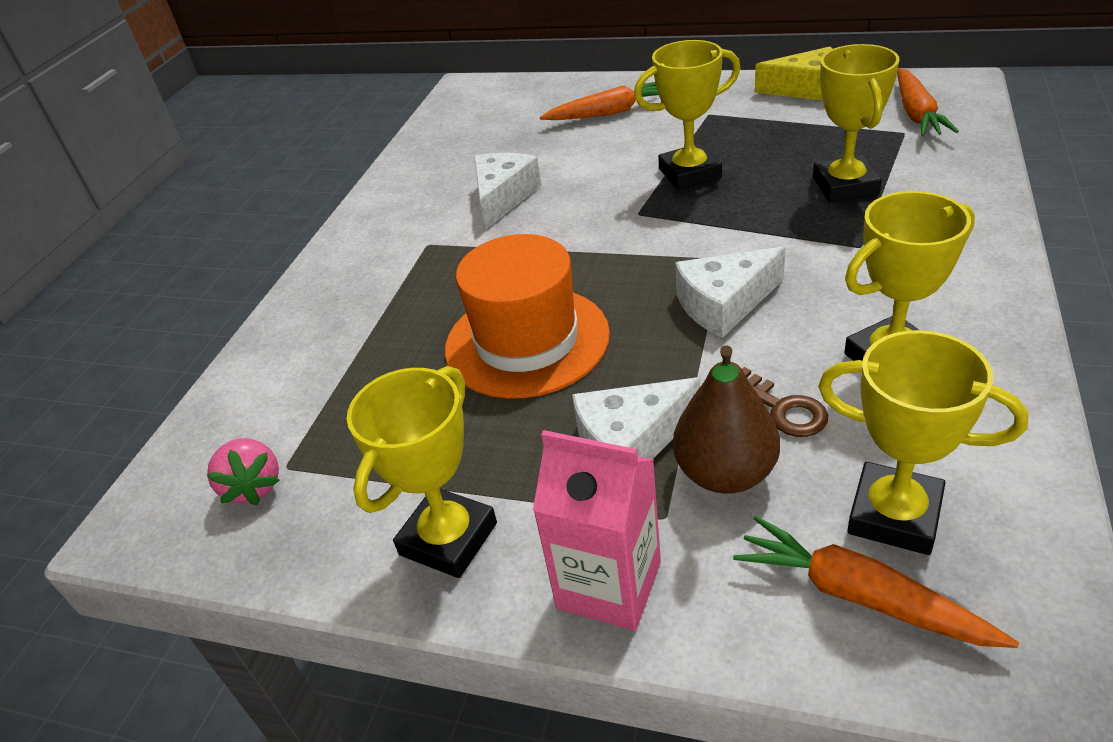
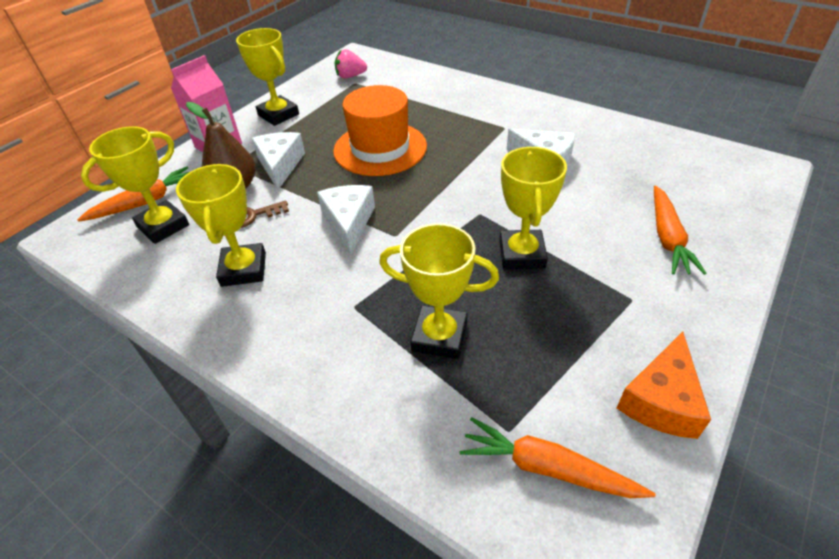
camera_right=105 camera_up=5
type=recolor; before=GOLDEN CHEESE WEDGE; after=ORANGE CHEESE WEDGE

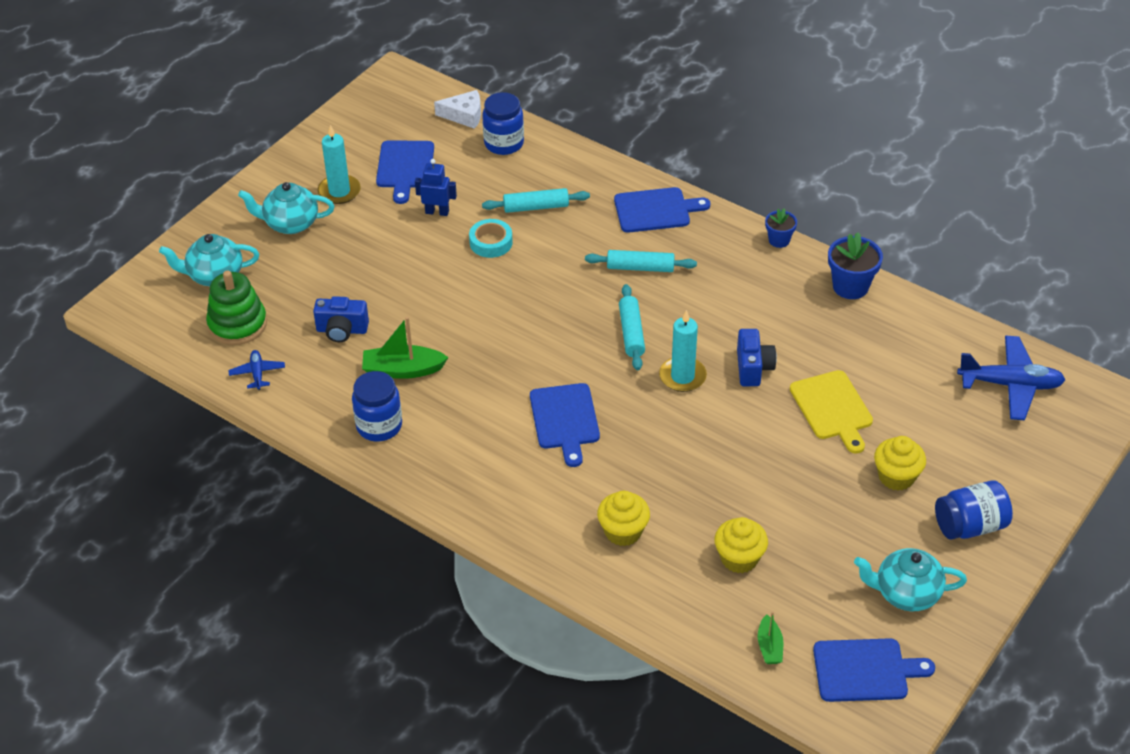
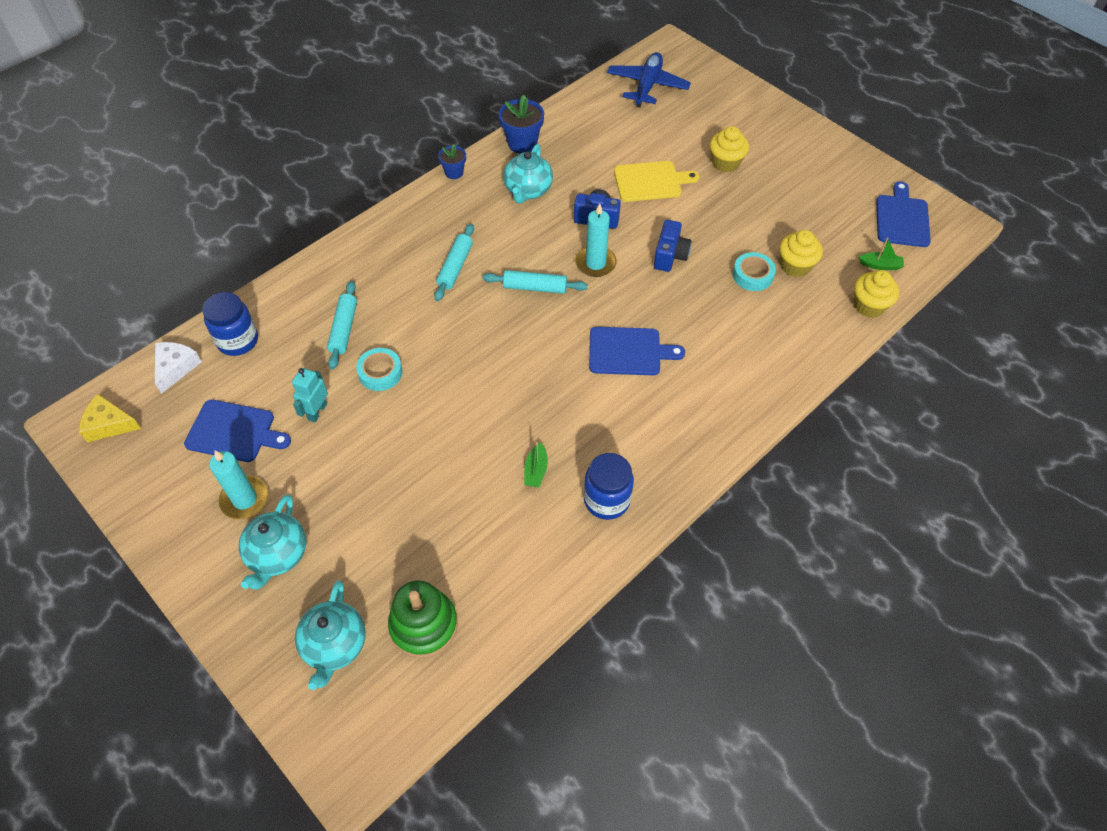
camera_right=-80 camera_up=10
type=delete; before=BLUE AEROPLANE (1st from left)
type=move; before=BLUE COMPACT CAMERA (1st from left in the first image); after=BLUE COMPACT CAMERA (2nd from left)
type=resize; before=EMERALD BOAT (1st from left); scale=0.59
type=recolor; before=BLUE TOY ROBOT; after=TURQUOISE TOY ROBOT
type=move; before=GOLDEN MUFFIN (1st from left in the first image); after=GOLDEN MUFFIN (3rd from left)
type=delete; before=BLUE CHOPPING BOARD (3rd from left)
type=move; before=TURQUOISE CHINA TEAPOT (3rd from left)
type=delete; before=BLUE JAM JAR (3rd from left)
type=insert; after=GOLDEN CHEESE WEDGE
type=insert; after=TURQUOISE ROLL OF TAPE (2nd from left)

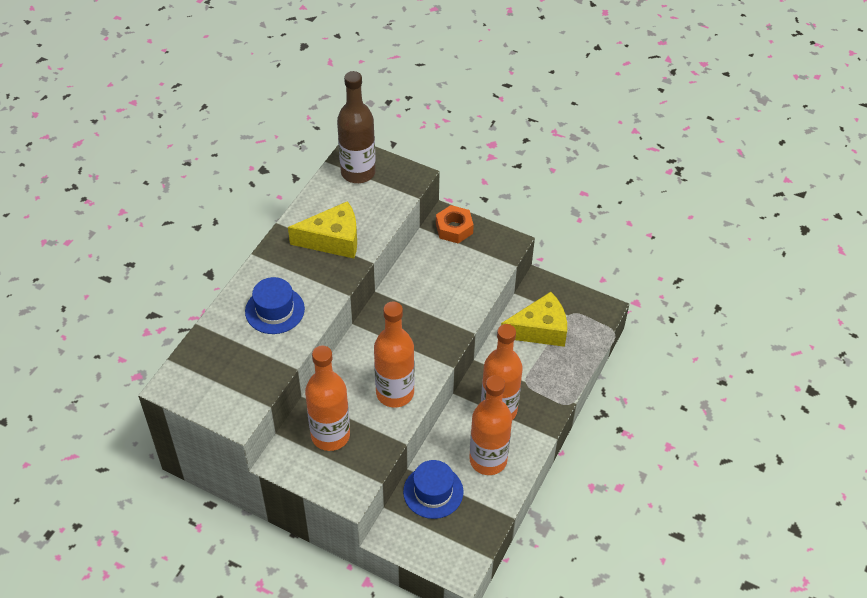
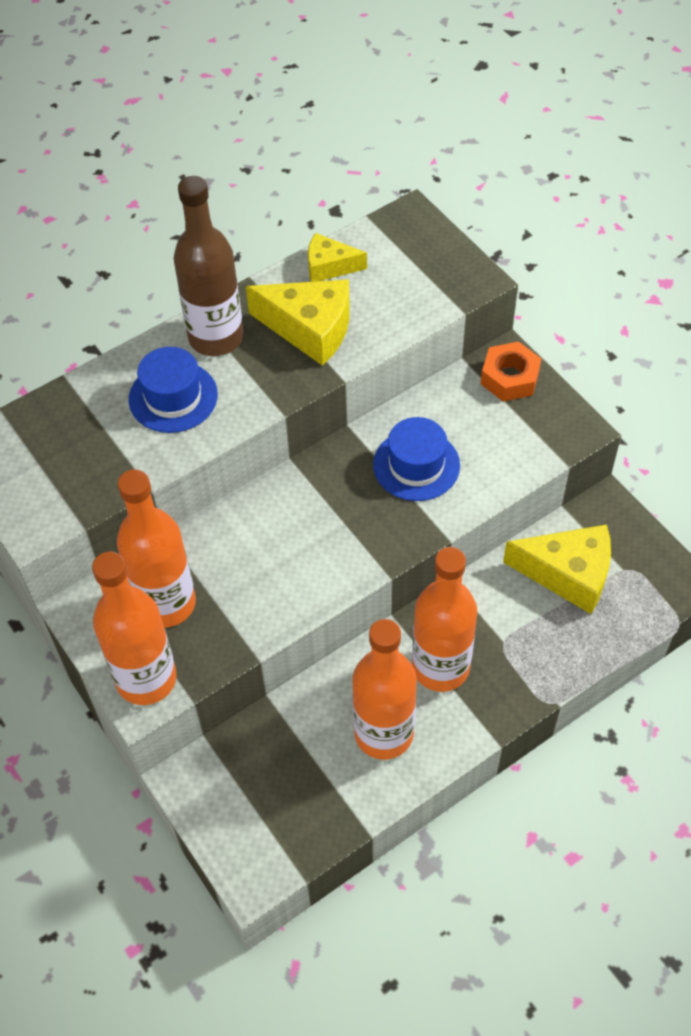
camera_right=30 camera_up=5
type=move; before=RUSSET FLASK
type=move; before=ORANGE FLASK (2nd from left in the first image); after=ORANGE FLASK (1st from left)
type=move; before=BLUE TOP HAT (2nd from left)
type=insert; after=GOLDEN CHEESE WEDGE (2nd from left)

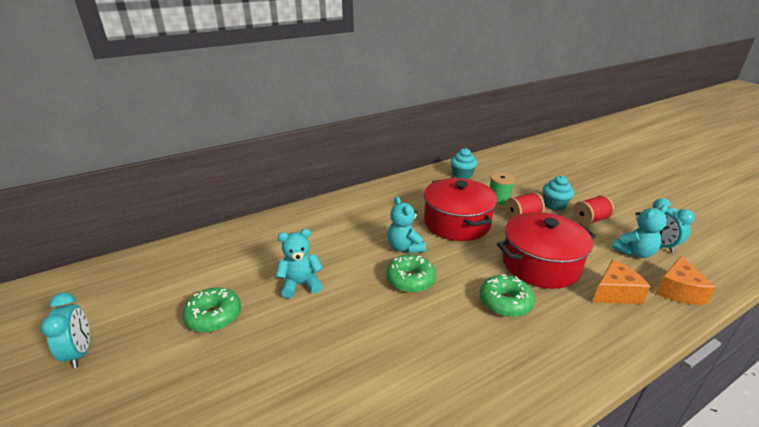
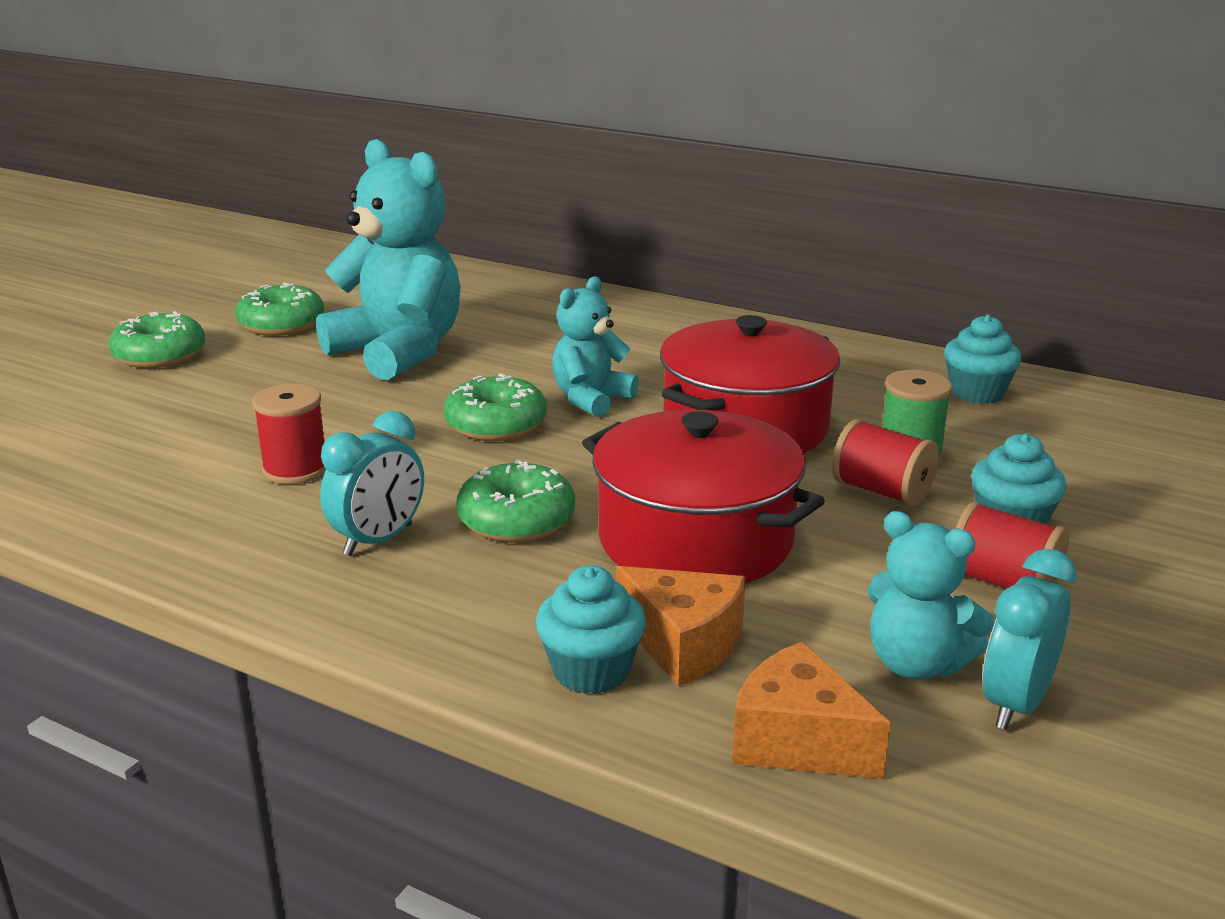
camera_right=60 camera_up=-5
type=move; before=TURQUOISE BEDSIDE CLOCK (1st from left)
type=resize; before=TURQUOISE TEDDY (1st from left); scale=1.83
type=rotate; before=ORANGE CHEESE WEDGE (2nd from left); turn=45
type=insert; after=EMERALD GLAZED DONUT (1st from left)
type=insert; after=CRIMSON SPOOL (1st from left)
type=insert; after=TURQUOISE MUFFIN (1st from left)

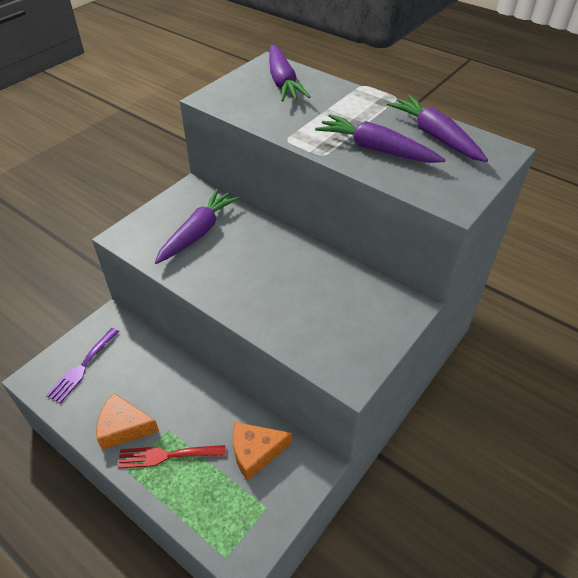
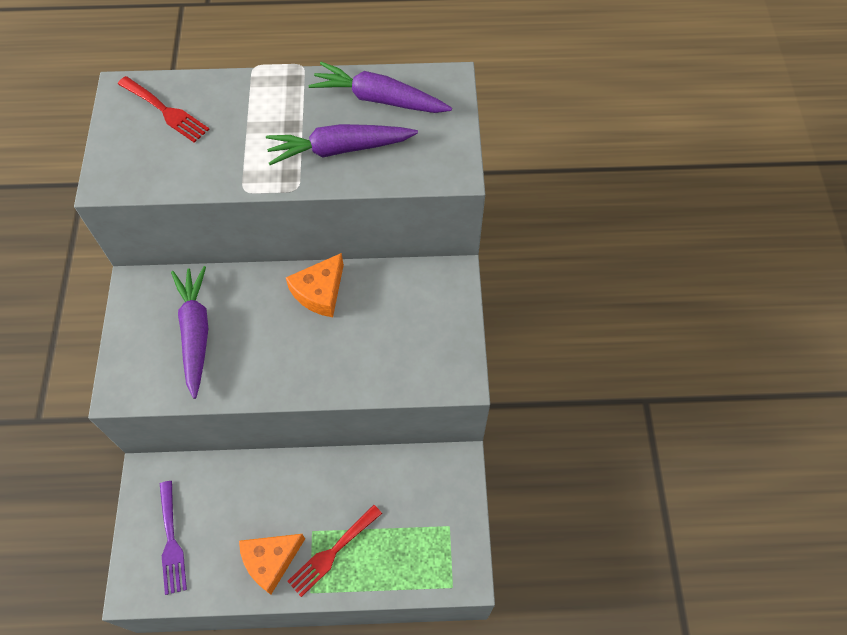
camera_right=-40 camera_up=15
type=move; before=ORANGE CHEESE WEDGE (2nd from left)
type=replace; before=ROYAL PURPLE ROOT VEGETABLE (2nd from left); after=CRIMSON TABLE FORK (1st from left)

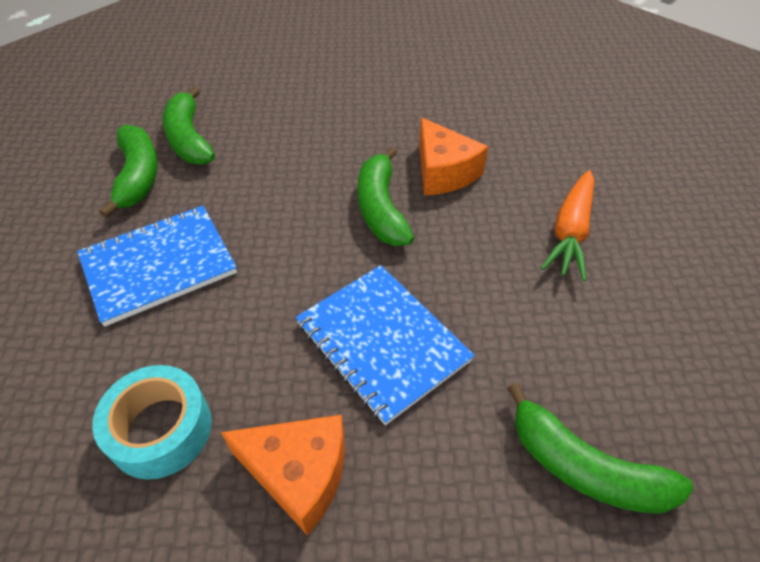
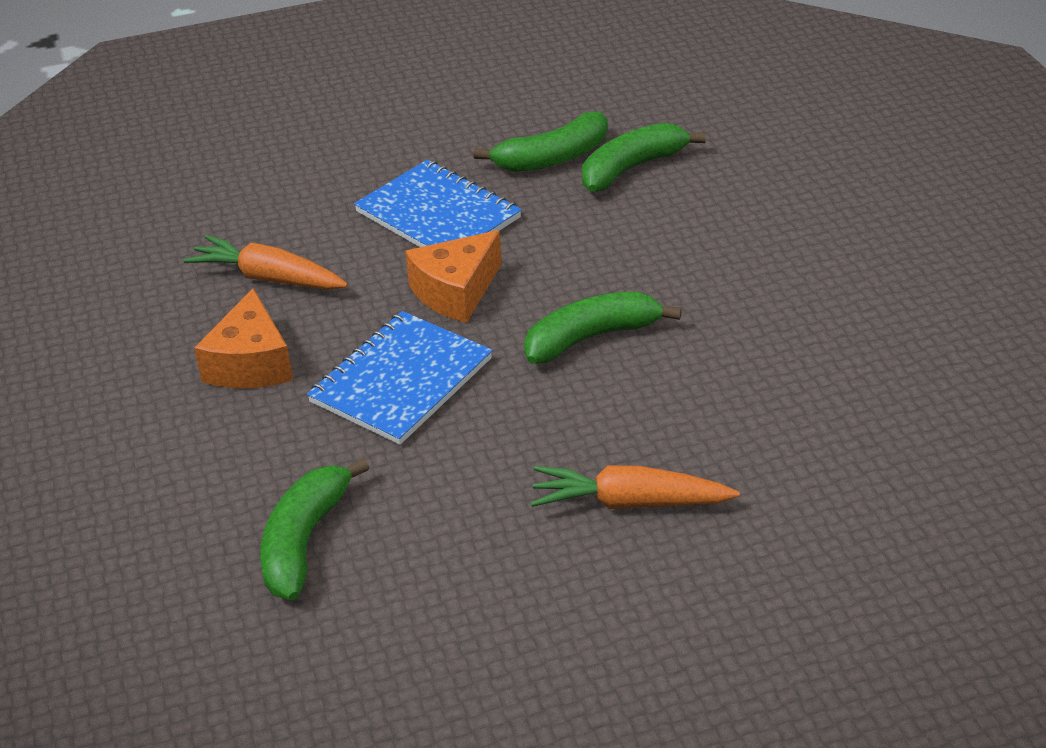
camera_right=75 camera_up=-10
type=replace; before=TURQUOISE ROLL OF TAPE; after=ORANGE ROOT VEGETABLE (1st from left)
type=move; before=ORANGE CHEESE WEDGE (2nd from left)

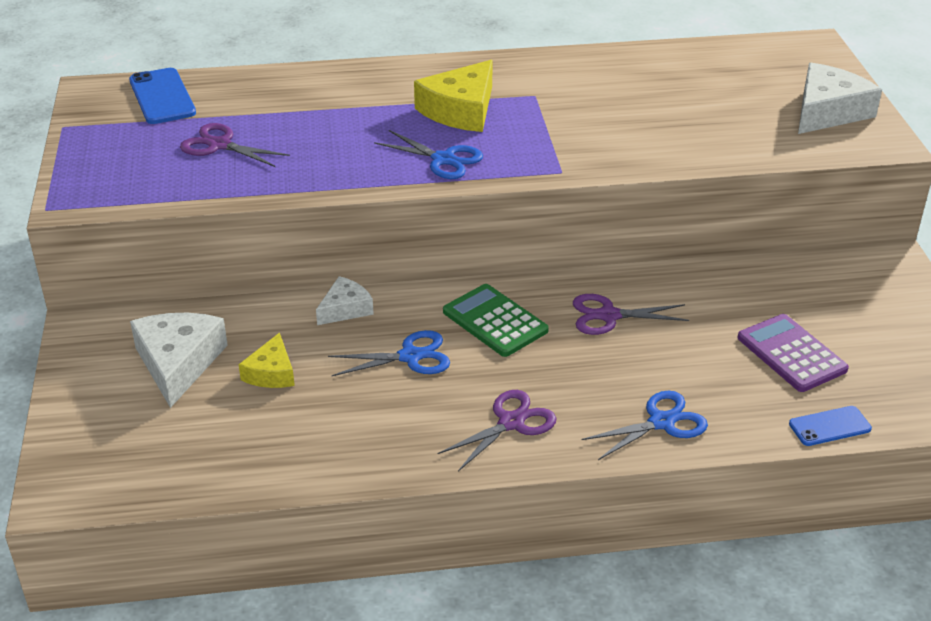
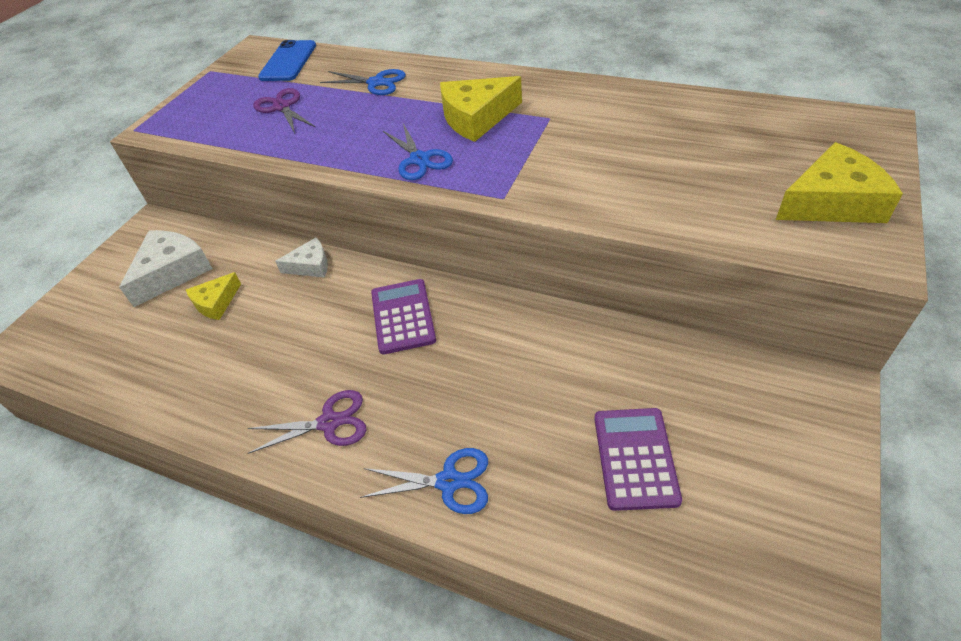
camera_right=35 camera_up=10
type=move; before=BLUE PAIR OF SCISSORS (1st from left)
type=recolor; before=EMERALD CALCULATOR; after=ROYAL PURPLE CALCULATOR (1st from left)
type=delete; before=ROYAL PURPLE PAIR OF SCISSORS (3rd from left)
type=delete; before=BLUE PHONE (2nd from left)
type=recolor; before=WHITE CHEESE WEDGE (3rd from left); after=GOLDEN CHEESE WEDGE (3rd from left)

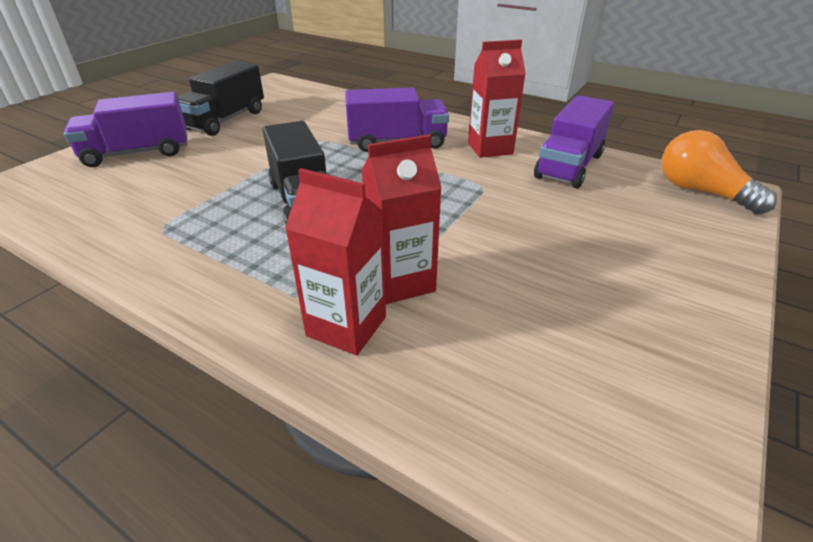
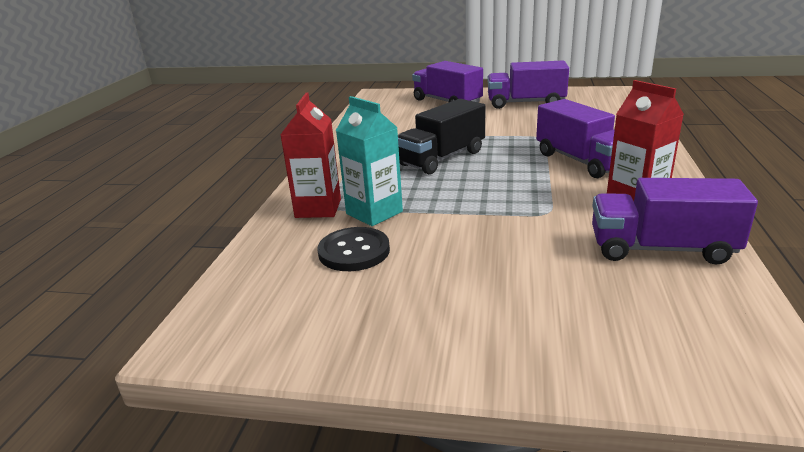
camera_right=70 camera_up=-10
type=recolor; before=JET-BLACK TRUCK (1st from left); after=ROYAL PURPLE TRUCK (2nd from left)
type=recolor; before=CRIMSON CARTON (2nd from left); after=TURQUOISE CARTON
type=delete; before=ORANGE LIGHTBULB
type=insert; after=JET-BLACK BUTTON

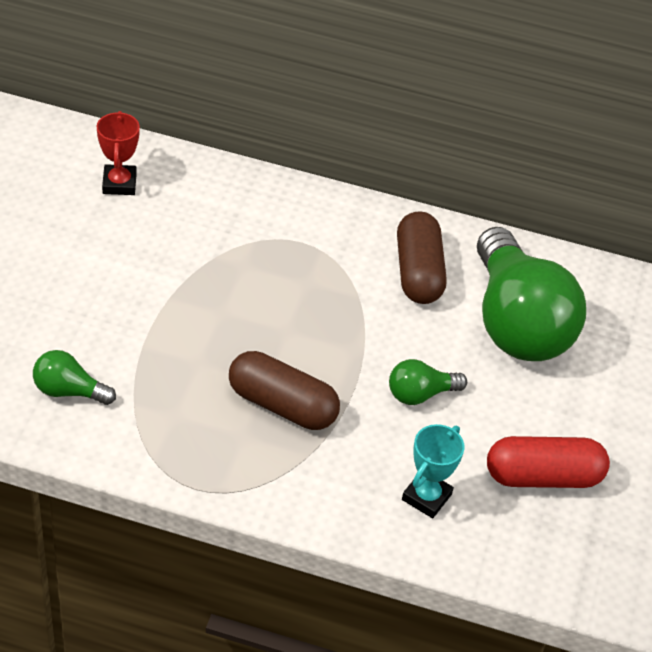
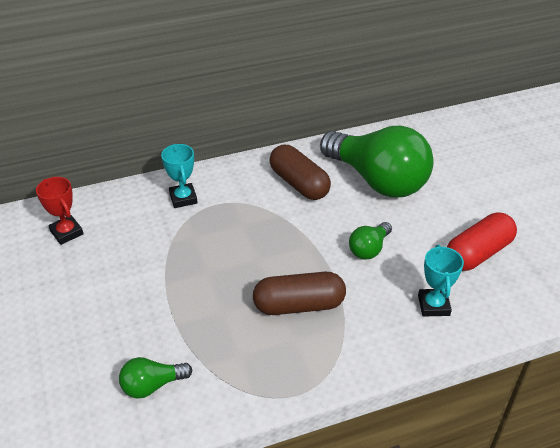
camera_right=-30 camera_up=-5
type=insert; after=TURQUOISE TROPHY (1st from left)

